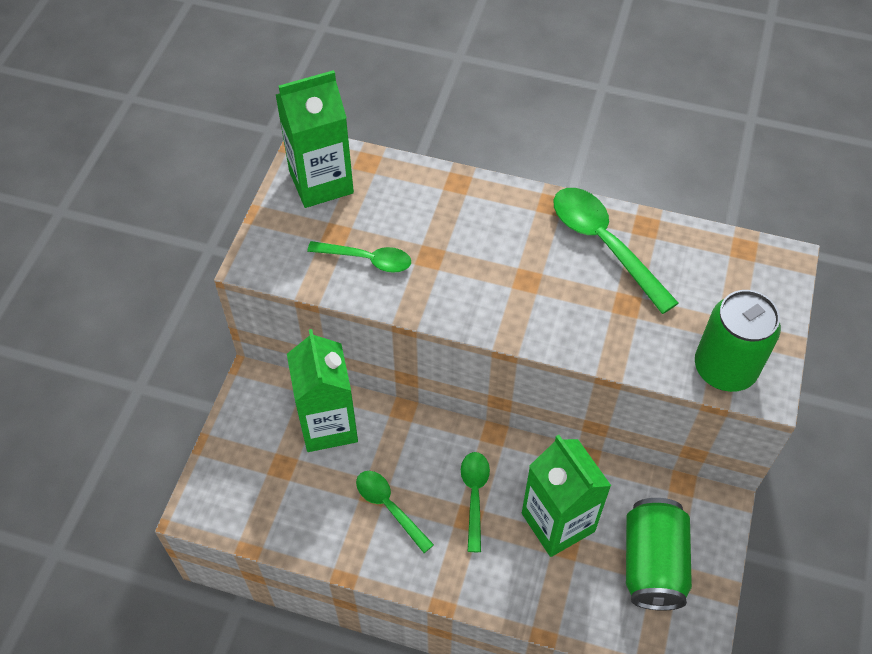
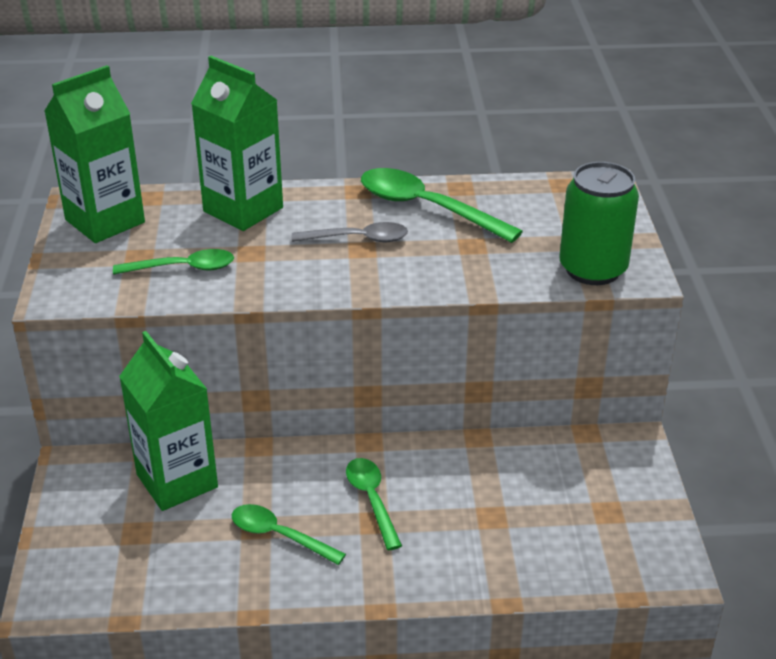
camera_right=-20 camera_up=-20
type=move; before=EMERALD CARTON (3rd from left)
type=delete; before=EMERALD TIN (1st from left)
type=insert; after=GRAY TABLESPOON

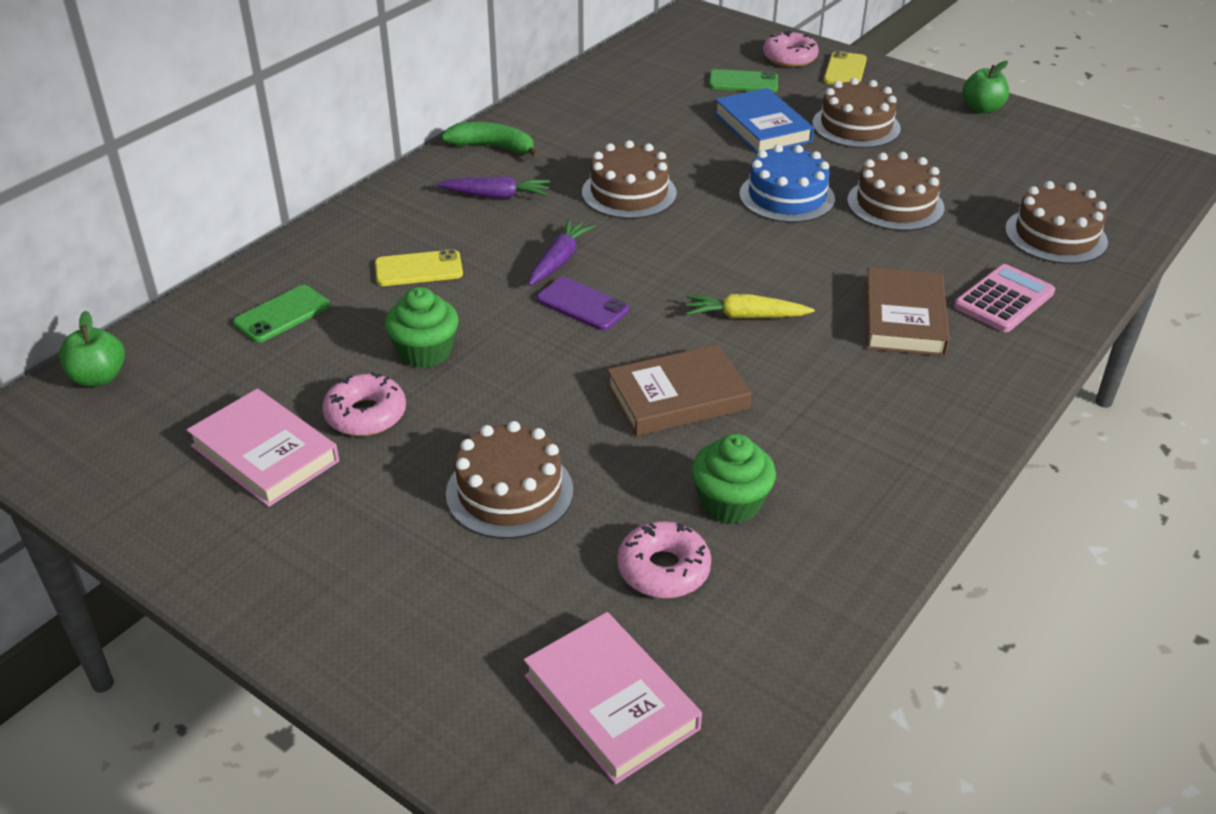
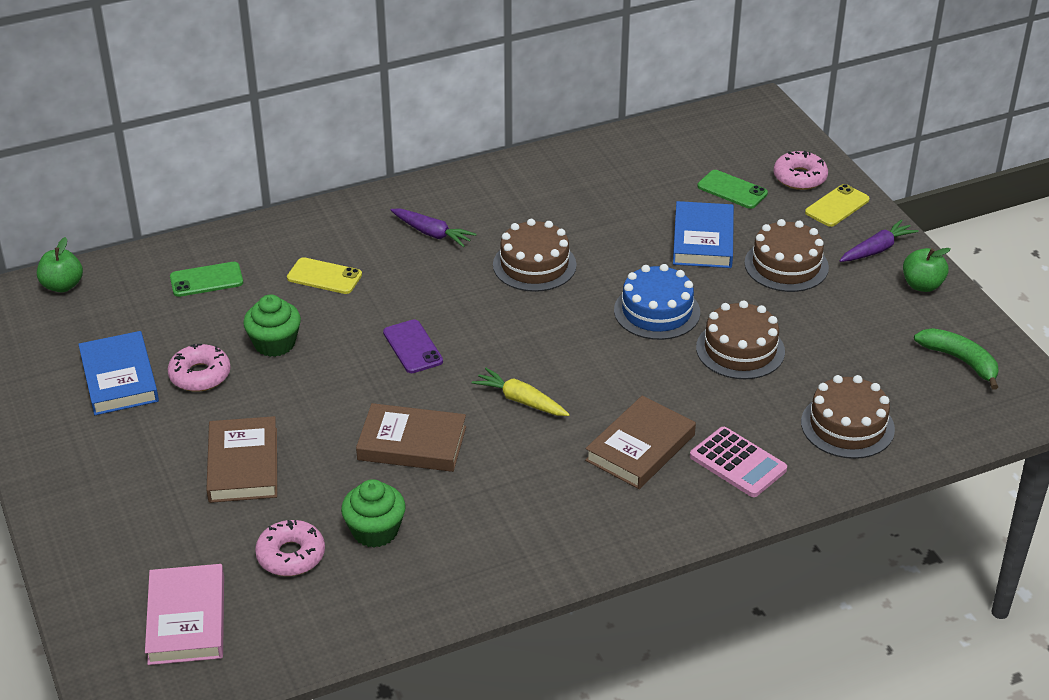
camera_right=30 camera_up=0
type=recolor; before=PINK BOOK (1st from left); after=BLUE BOOK (1st from left)
type=move; before=EMERALD BANANA
type=replace; before=RUSSET GATEAU (1st from left); after=RUSSET BOOK (1st from left)
type=move; before=ROYAL PURPLE ROOT VEGETABLE (2nd from left)
type=rotate; before=PINK CALCULATOR; turn=60

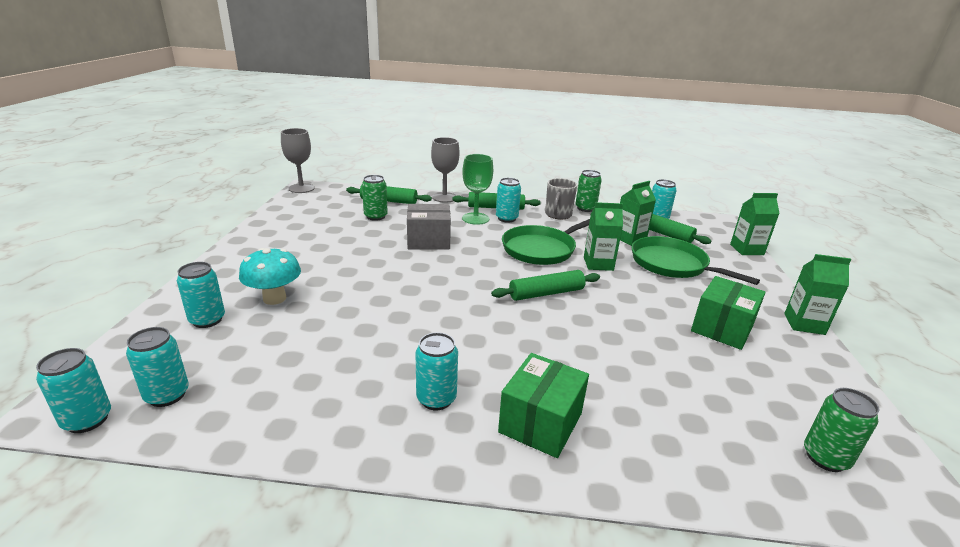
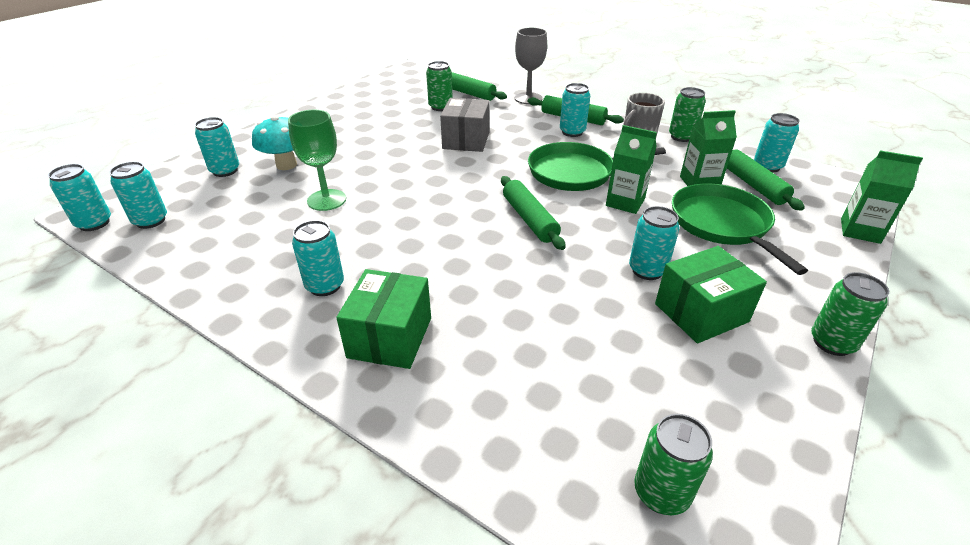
camera_right=30 camera_up=10
type=delete; before=GRAY GOBLET (1st from left)
type=rotate; before=GRAY PACKAGE; turn=75
type=move; before=EMERALD GOBLET
type=rotate; before=EMERALD DOUGH ROLLER (3rd from left in the first image); turn=60
type=rotate; before=EMERALD PACKAGE (1st from left); turn=-45
type=replace; before=EMERALD CARTON (4th from left); after=EMERALD TIN (4th from left)
type=insert; after=TURQUOISE TIN (6th from left)

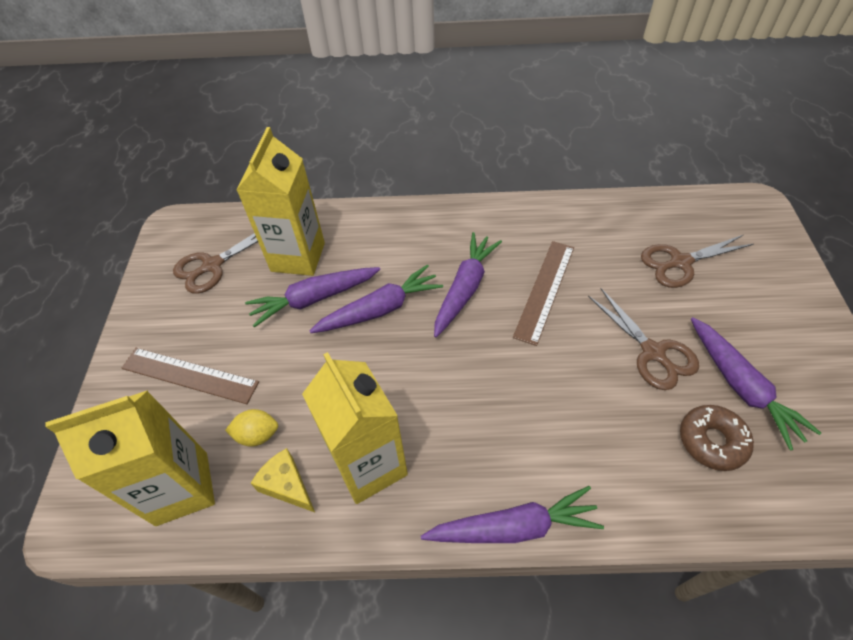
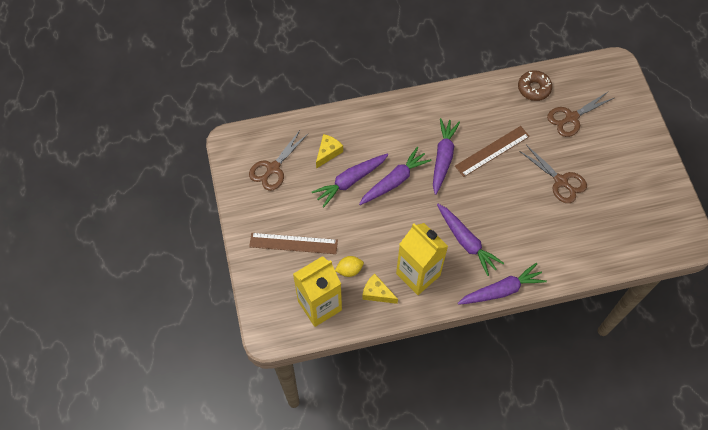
camera_right=-15 camera_up=10
type=replace; before=GOLDEN CARTON (2nd from left); after=GOLDEN CHEESE WEDGE (1st from left)
type=rotate; before=RUSSET MEASURING STICK (2nd from left); turn=45
type=move; before=RUSSET GLAZED DONUT
type=move; before=ROYAL PURPLE ROOT VEGETABLE (5th from left in the first image); after=ROYAL PURPLE ROOT VEGETABLE (4th from left)

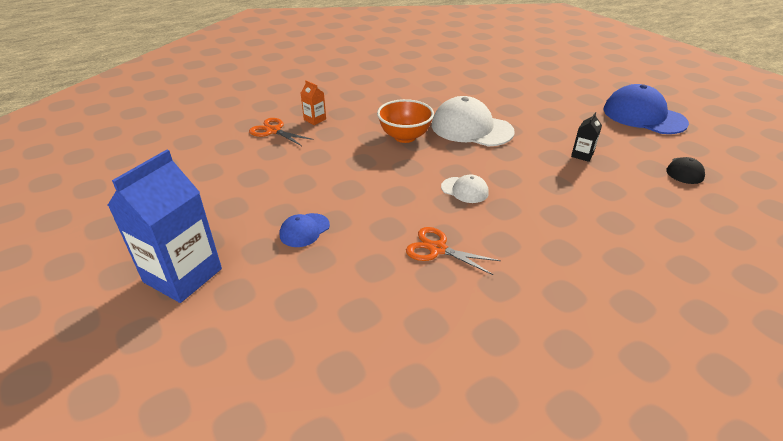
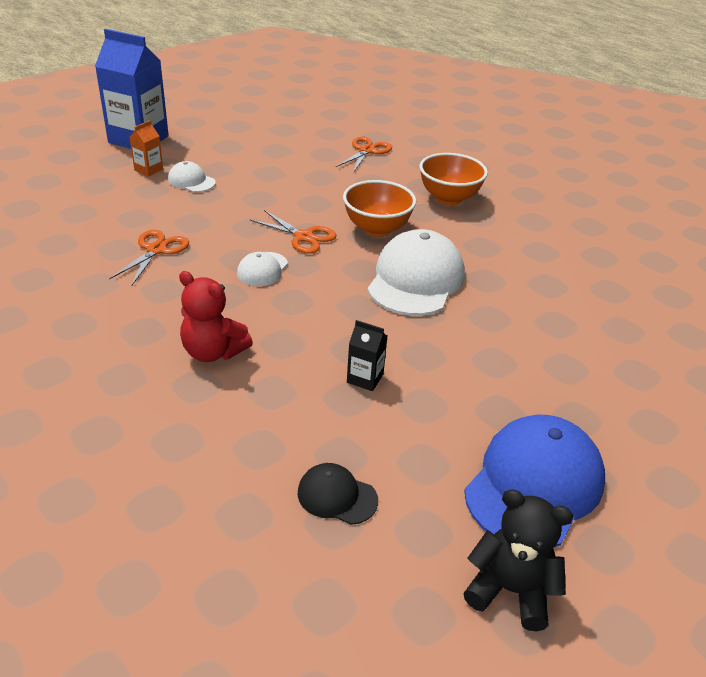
camera_right=80 camera_up=0
type=recolor; before=BLUE PEAKED CAP (1st from left); after=WHITE PEAKED CAP (1st from left)
type=move; before=ORANGE CARTON
type=insert; after=CRIMSON TEDDY
type=insert; after=ORANGE PAIR OF SCISSORS (2nd from left)
type=insert; after=ORANGE DEEP DISH (2nd from left)
type=insert; after=JET-BLACK TEDDY

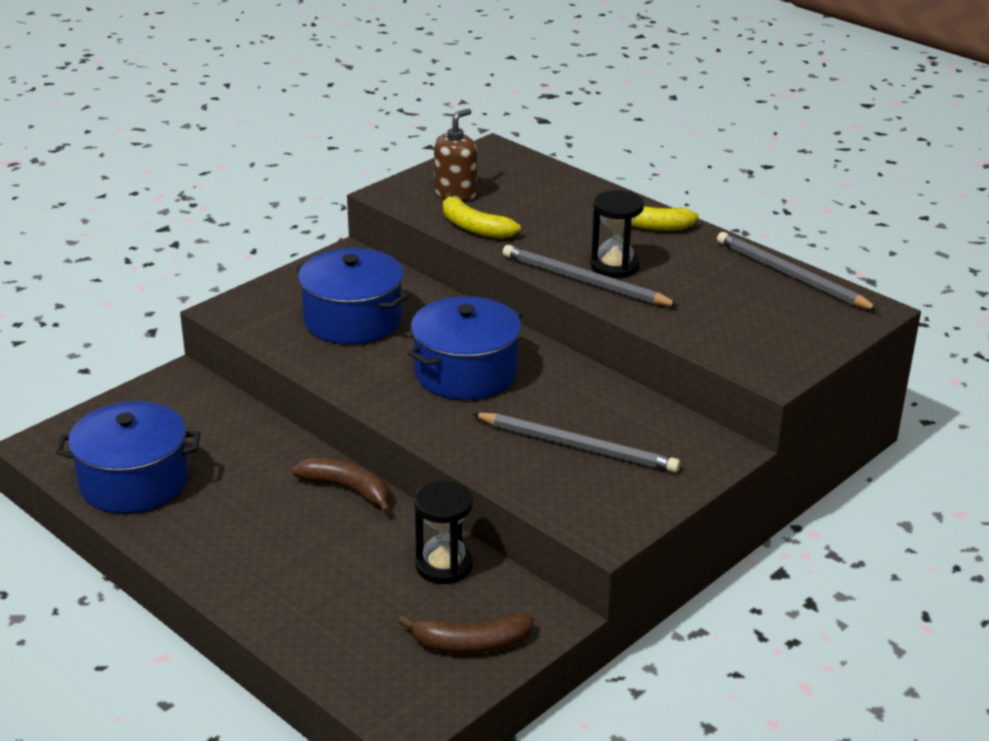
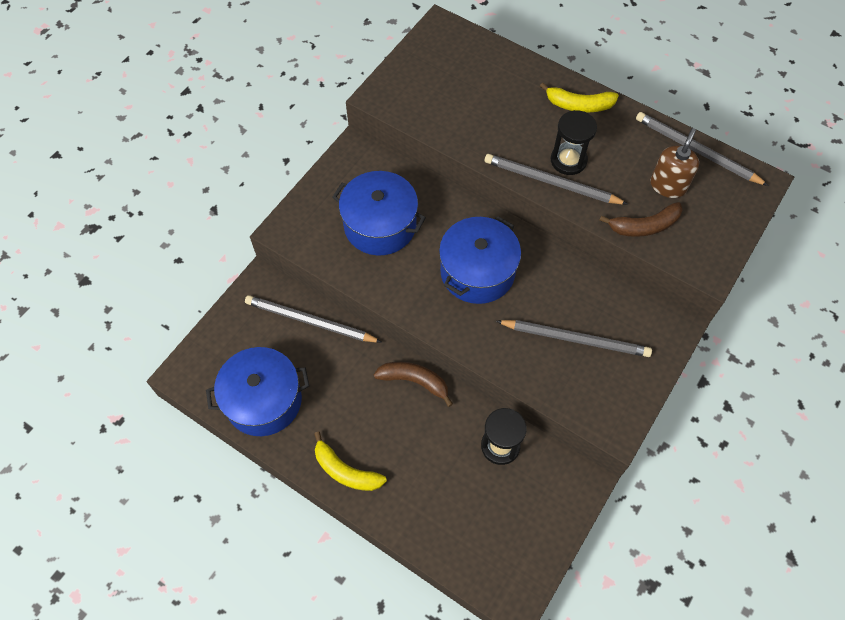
camera_right=-10 camera_up=30
type=move; before=RUSSET BANANA (2nd from left)
type=move; before=RUSSET SOAP DISPENSER
type=move; before=GOLDEN BANANA (1st from left)
type=insert; after=GRAY WOODEN PENCIL (1st from left)

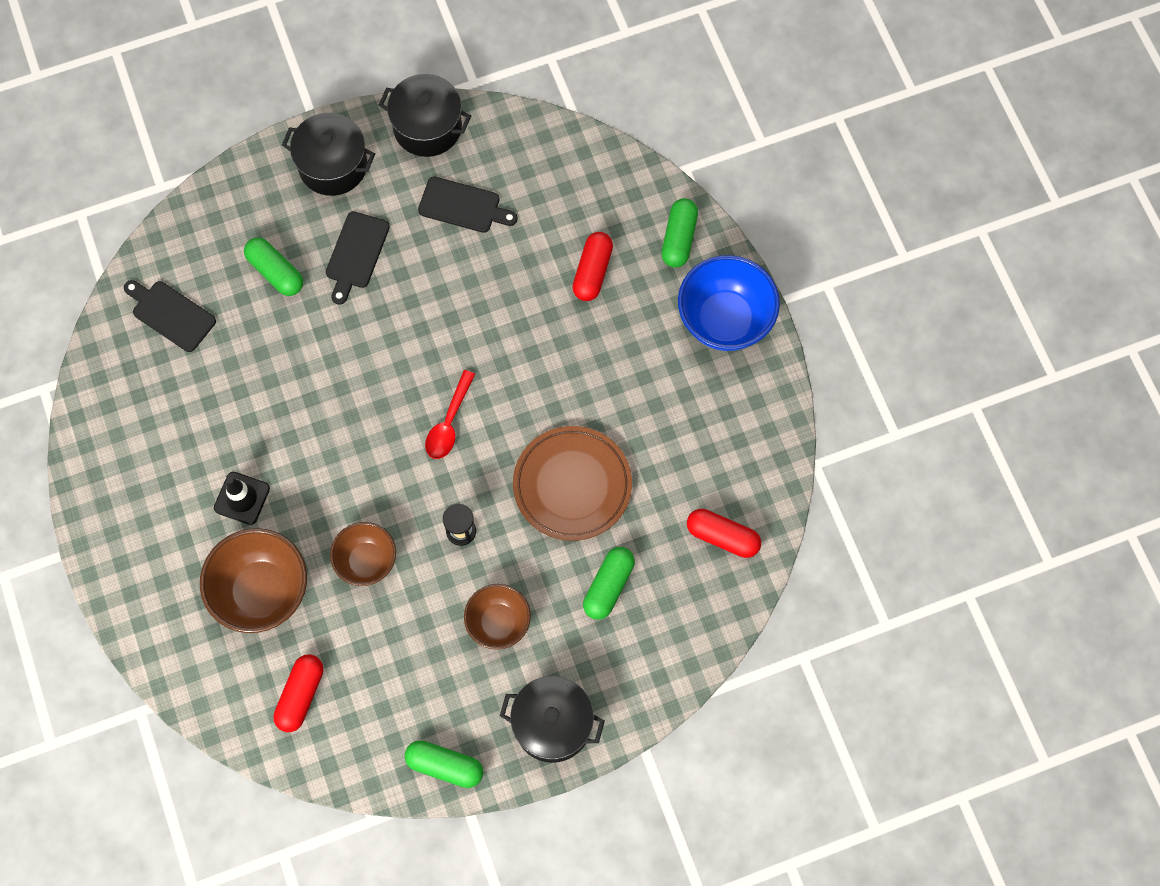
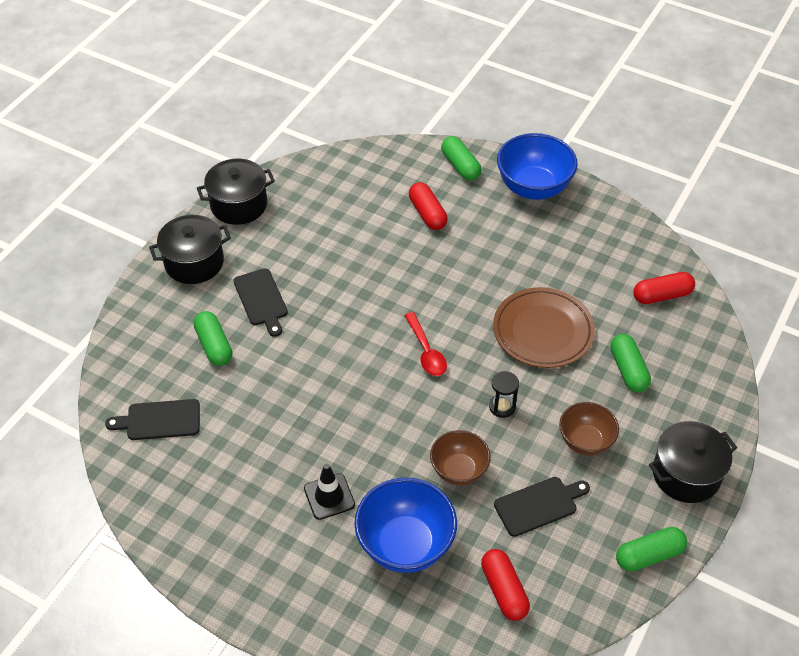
camera_right=-40 camera_up=-20
type=recolor; before=RUSSET DEEP DISH (1st from left); after=BLUE DEEP DISH (1st from left)
type=rotate; before=EMERALD PILL SHAPE (1st from left); turn=60
type=move; before=JET-BLACK CHOPPING BOARD (3rd from left)

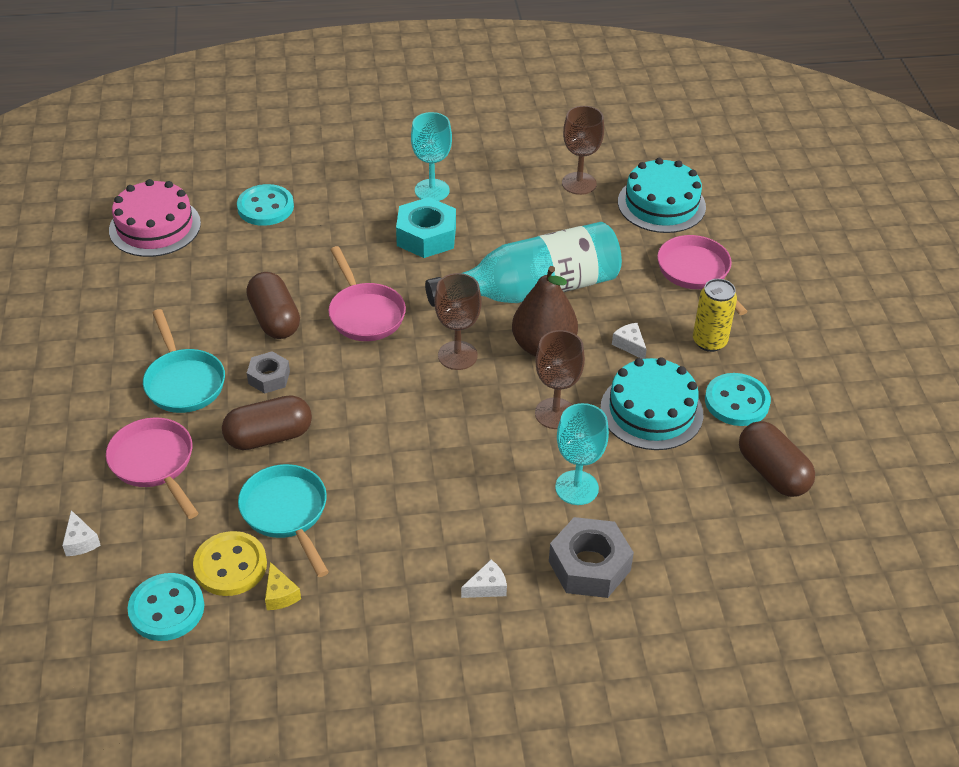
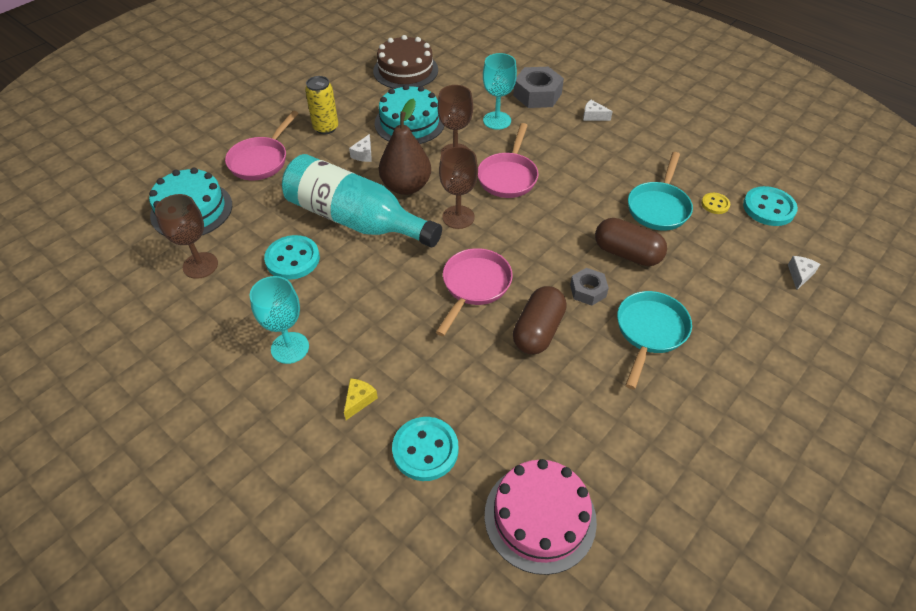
camera_right=-130 camera_up=5
type=move; before=PINK SKILLET (1st from left in the first image); after=PINK SKILLET (3rd from left)
type=resize; before=GOLDEN BUTTON; scale=0.55
type=move; before=GOLDEN CHEESE WEDGE
type=delete; before=TURQUOISE HEX NUT
type=move; before=TURQUOISE BUTTON (3rd from left in the first image); after=TURQUOISE BUTTON (1st from left)
type=replace; before=RUSSET PILL SHAPE (3rd from left); after=RUSSET GATEAU

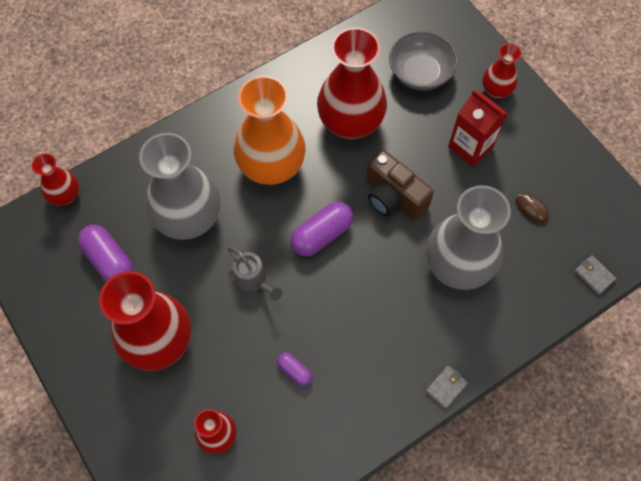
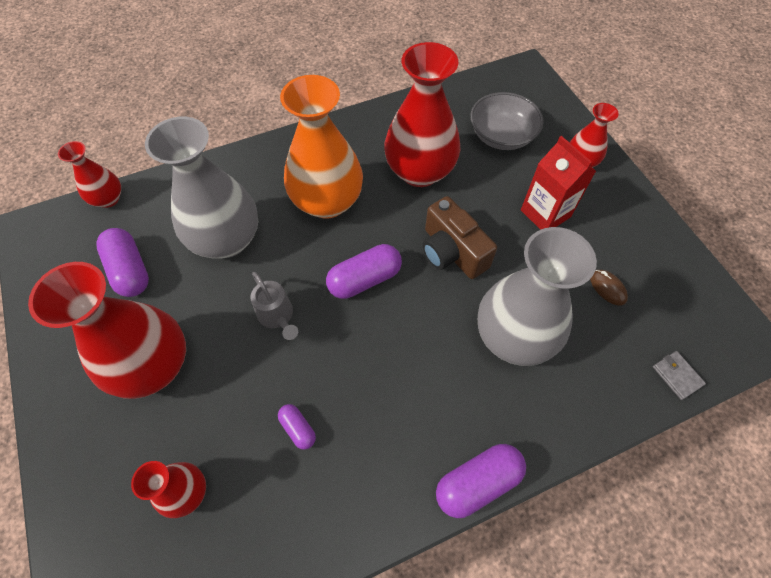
camera_right=10 camera_up=-5
type=replace; before=GRAY WALLET (1st from left); after=ROYAL PURPLE PILL SHAPE (4th from left)

